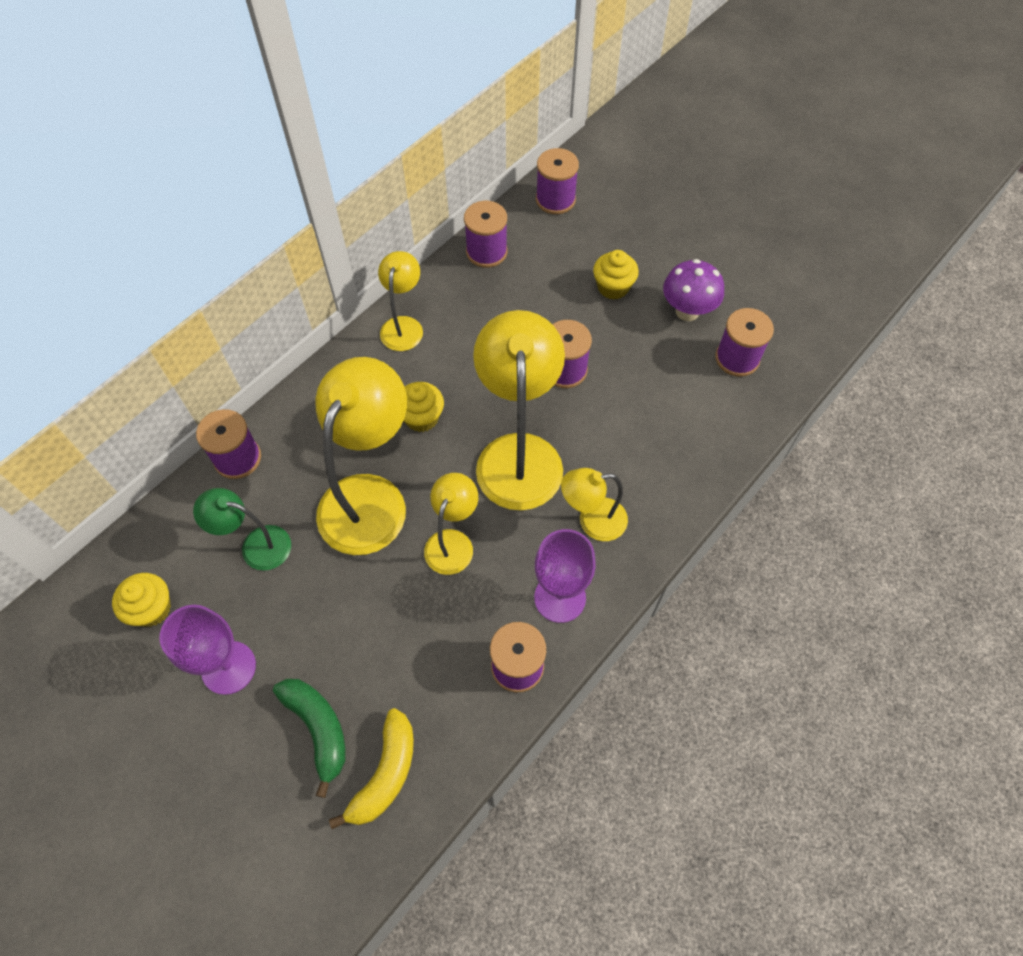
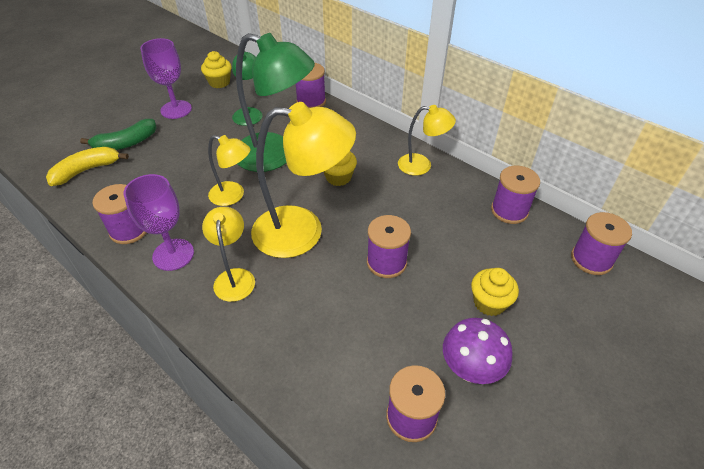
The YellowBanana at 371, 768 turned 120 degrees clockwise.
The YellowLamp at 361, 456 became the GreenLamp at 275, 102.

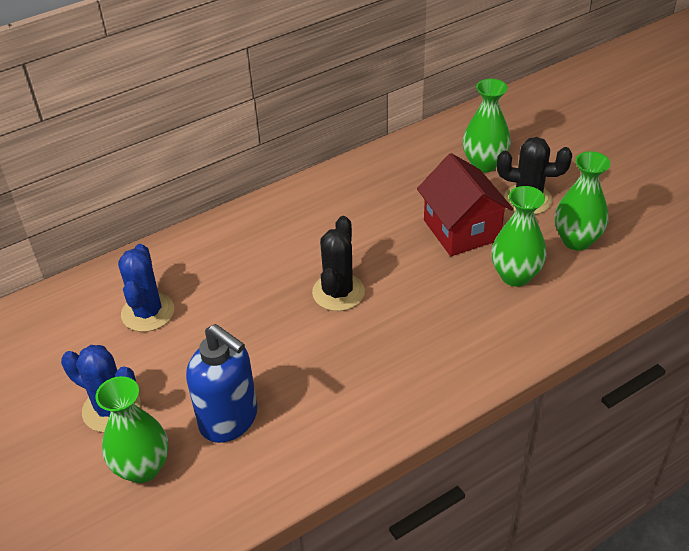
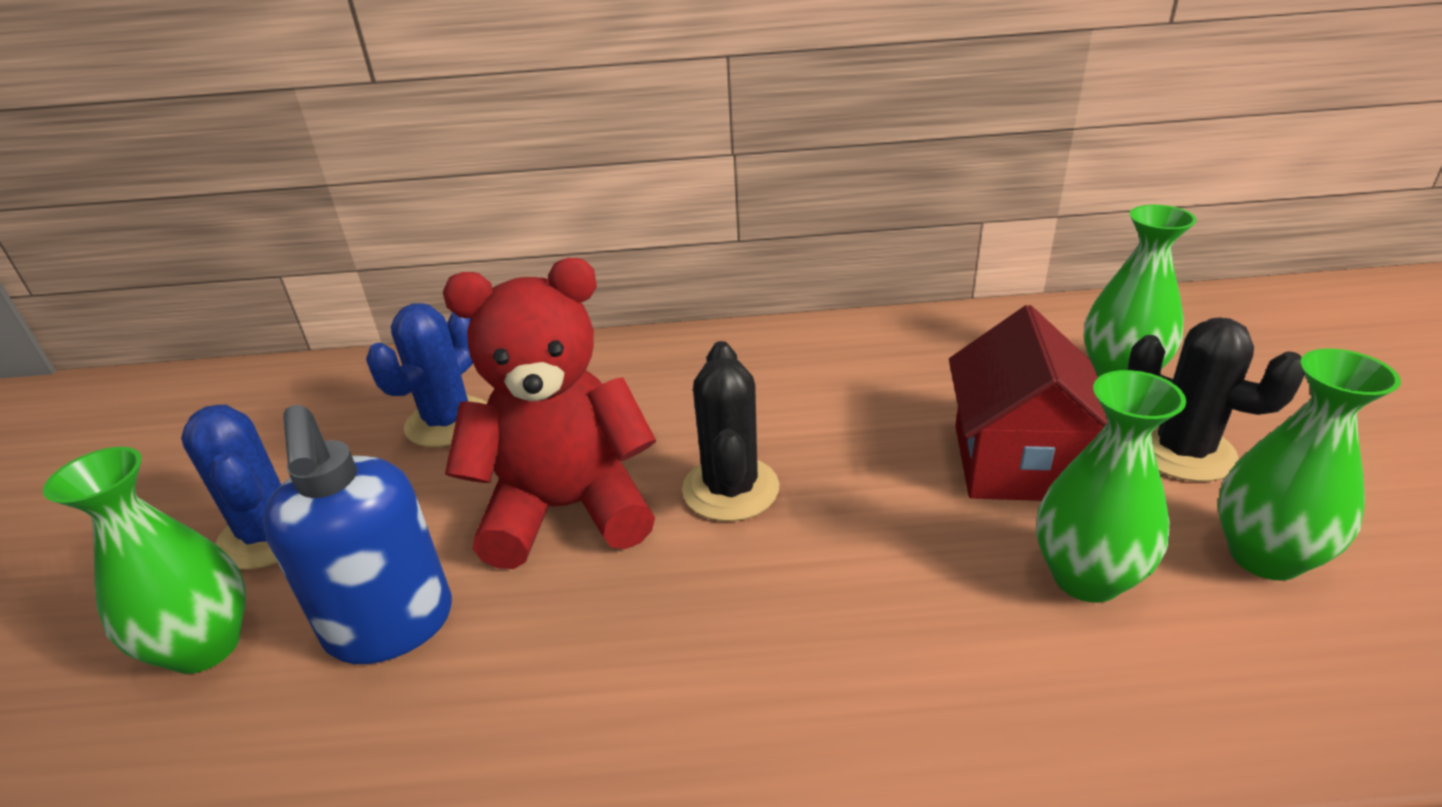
The RedTeddyBear at 549, 413 appeared.
The BlackCactus at 338, 263 turned 45 degrees counterclockwise.

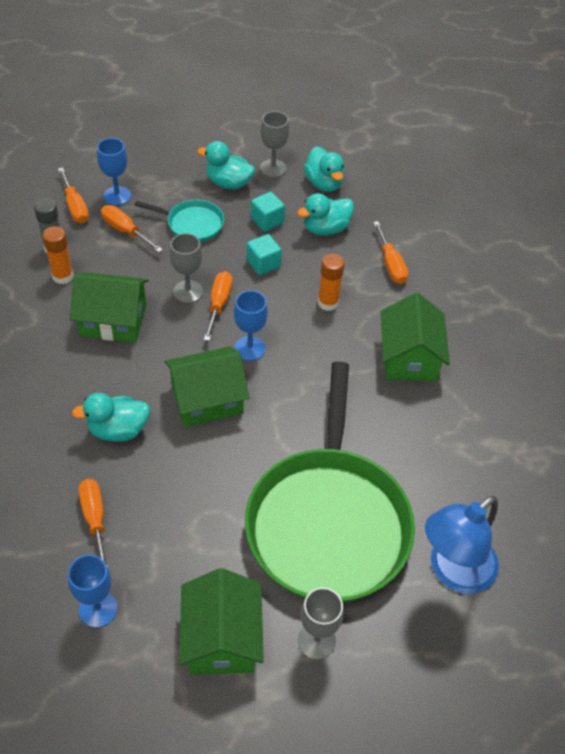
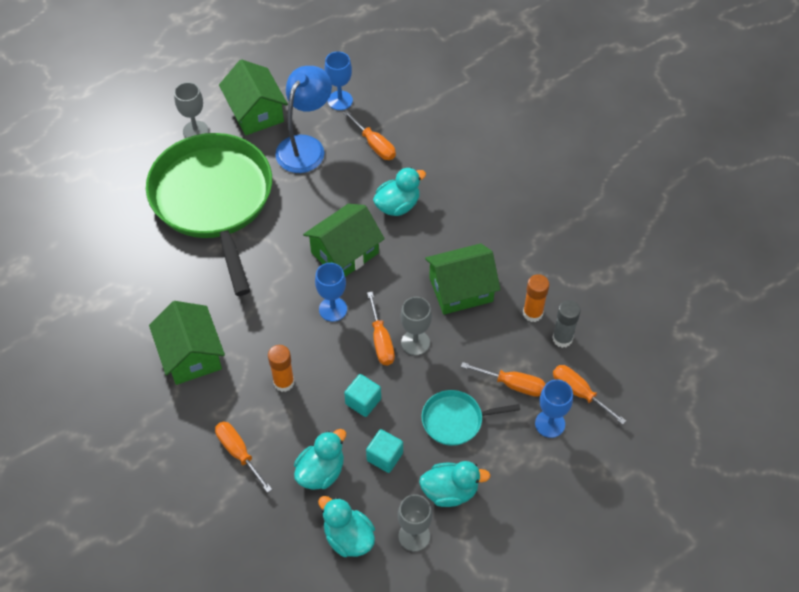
The BlueLamp moved from 462, 545 to 303, 119.

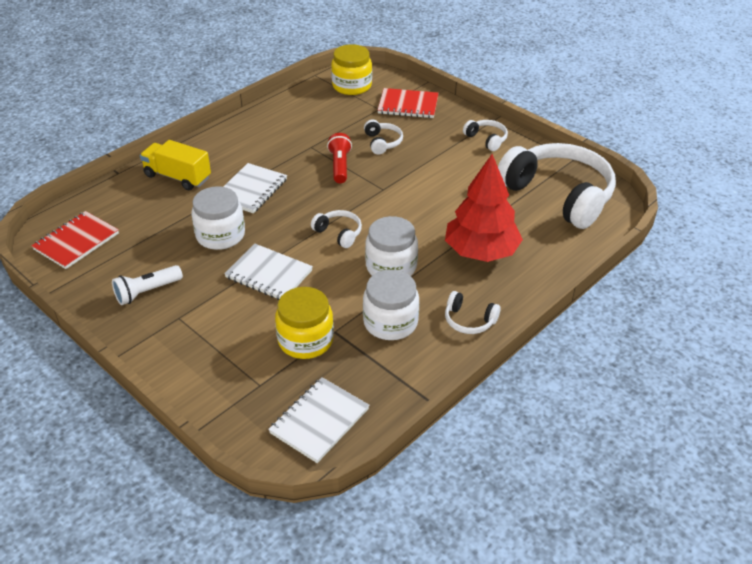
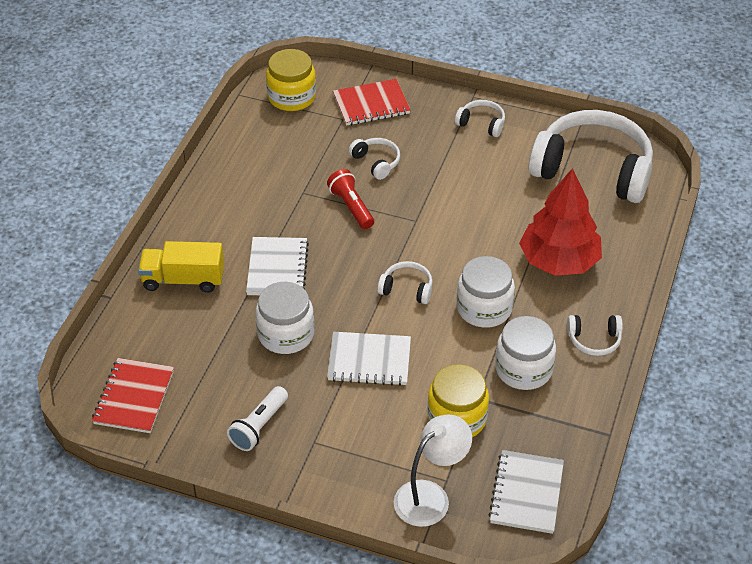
The WhiteLamp at 433, 470 appeared.

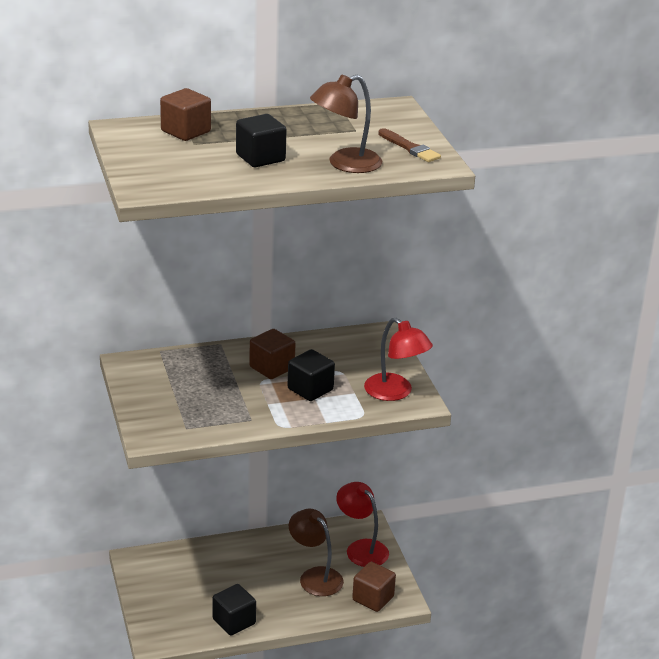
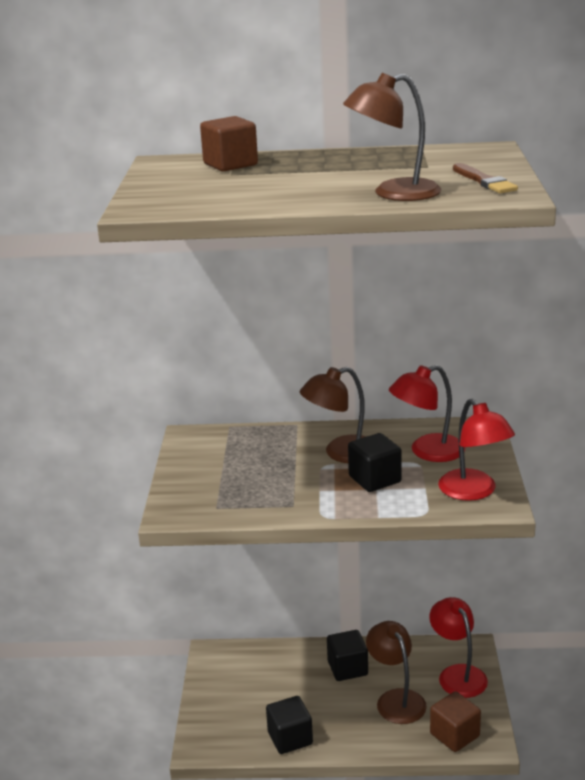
The BrownCube at 272, 354 was replaced by the BrownLamp at 333, 415.
The BlackCube moved from 261, 140 to 347, 655.
The RedLamp at 427, 413 appeared.

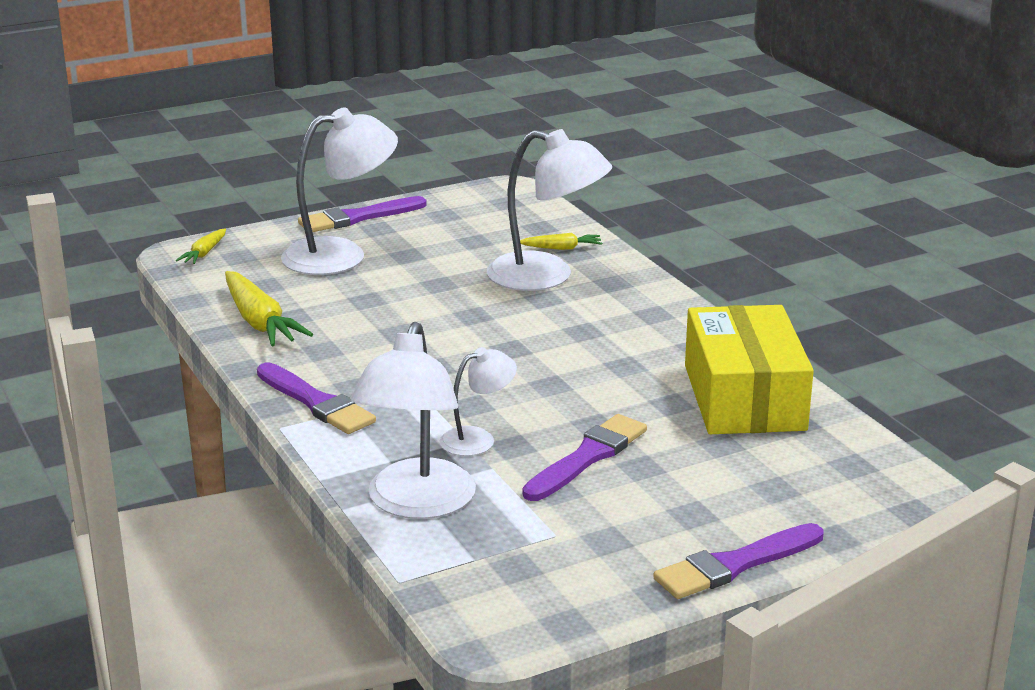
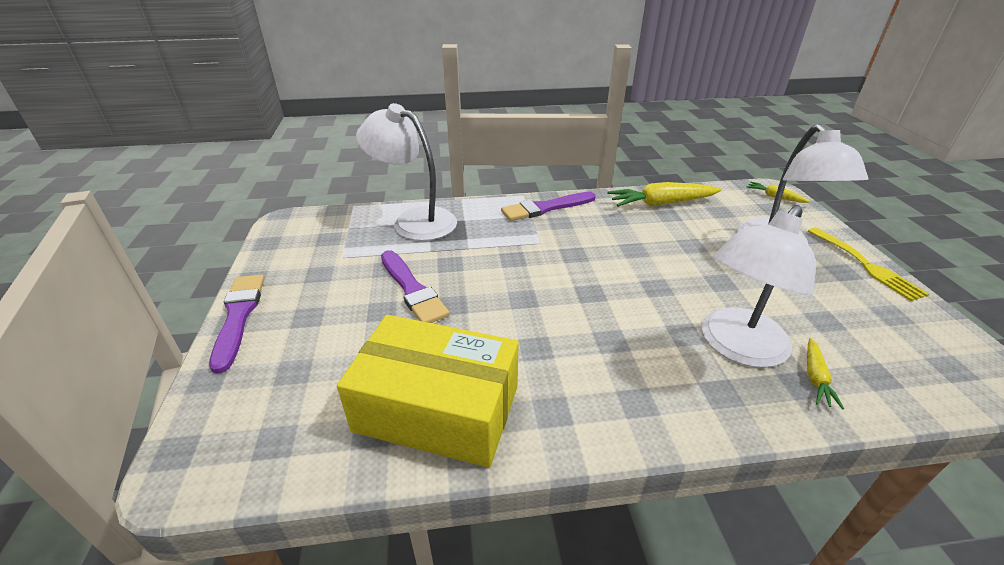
The PurpleBrush at 362, 214 was replaced by the YellowFork at 868, 264.
The WhiteLamp at 478, 401 disappeared.

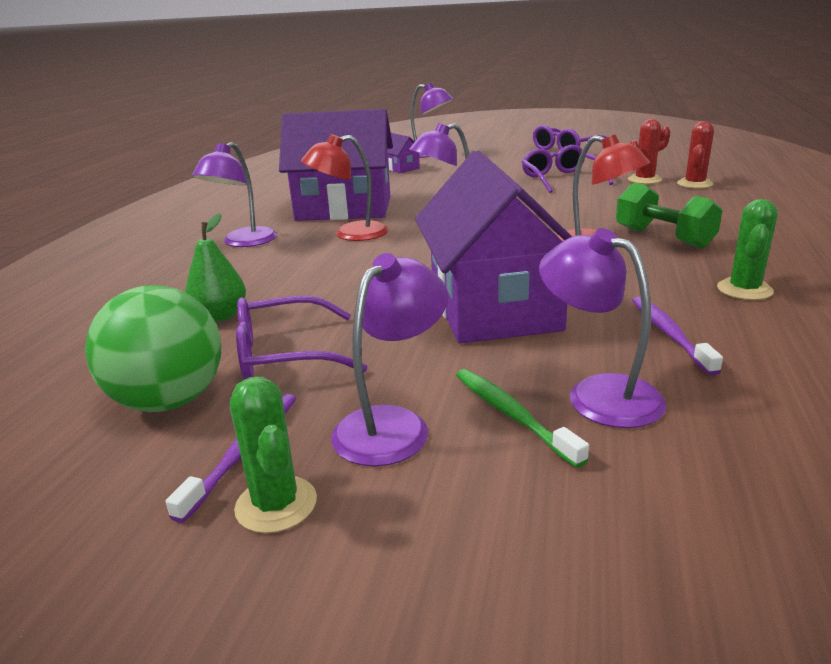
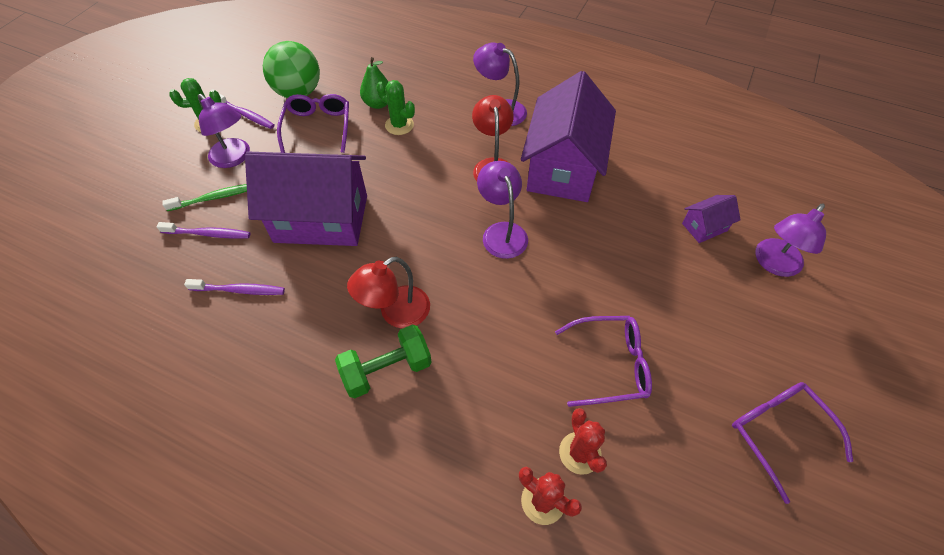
The PurpleLamp at 603, 328 was replaced by the PurpleToothbrush at 203, 230.
The GreenCactus moved from 747, 249 to 395, 107.

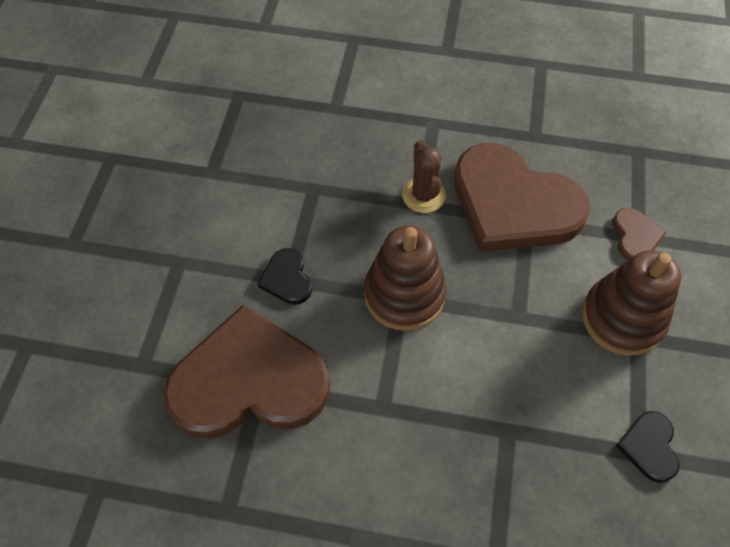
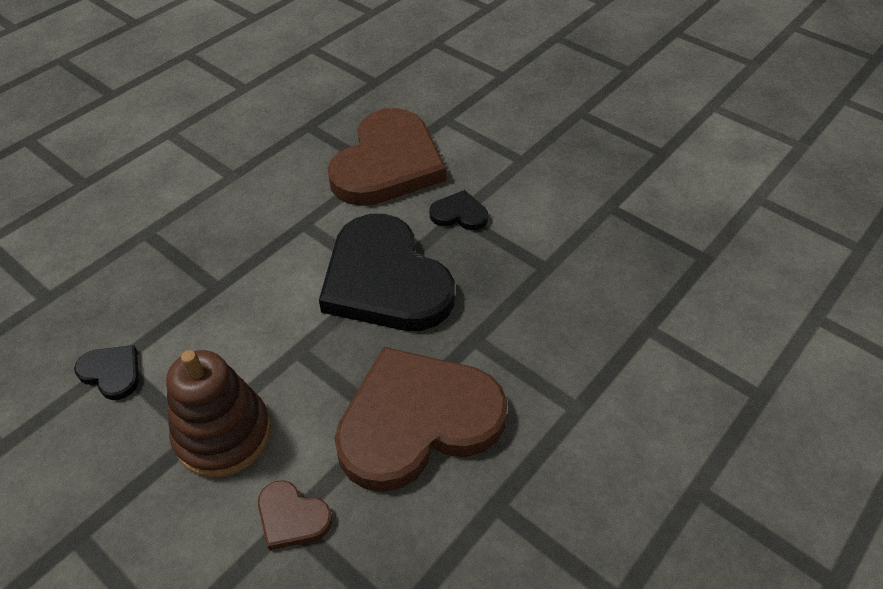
The BrownStackingToy at 405, 278 was replaced by the BlackHeart at 387, 272.
The BrownCactus at 424, 176 disappeared.

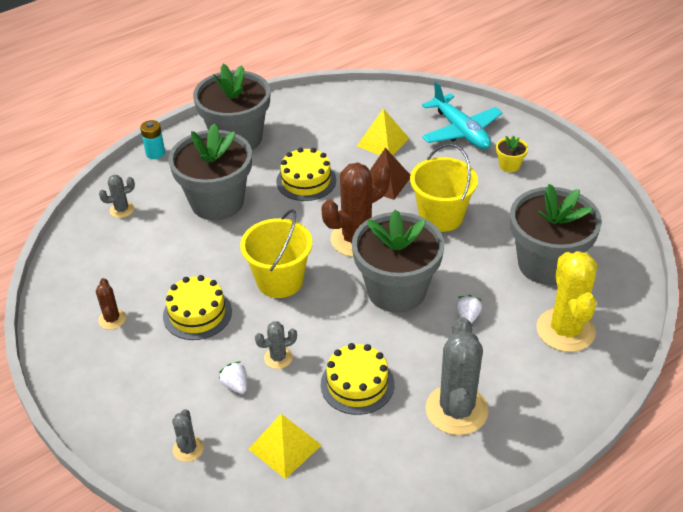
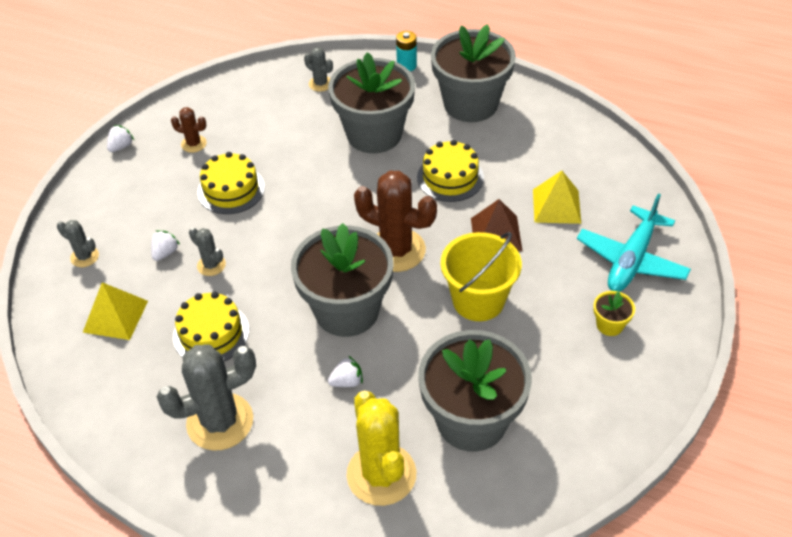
The GreyCactus at 188, 435 turned 60 degrees clockwise.
The WhiteStrawberry at 120, 138 appeared.
The BrownCactus at 111, 303 turned 60 degrees clockwise.
The YellowCactus at 566, 301 turned 75 degrees counterclockwise.
The YellowBucket at 276, 253 disappeared.

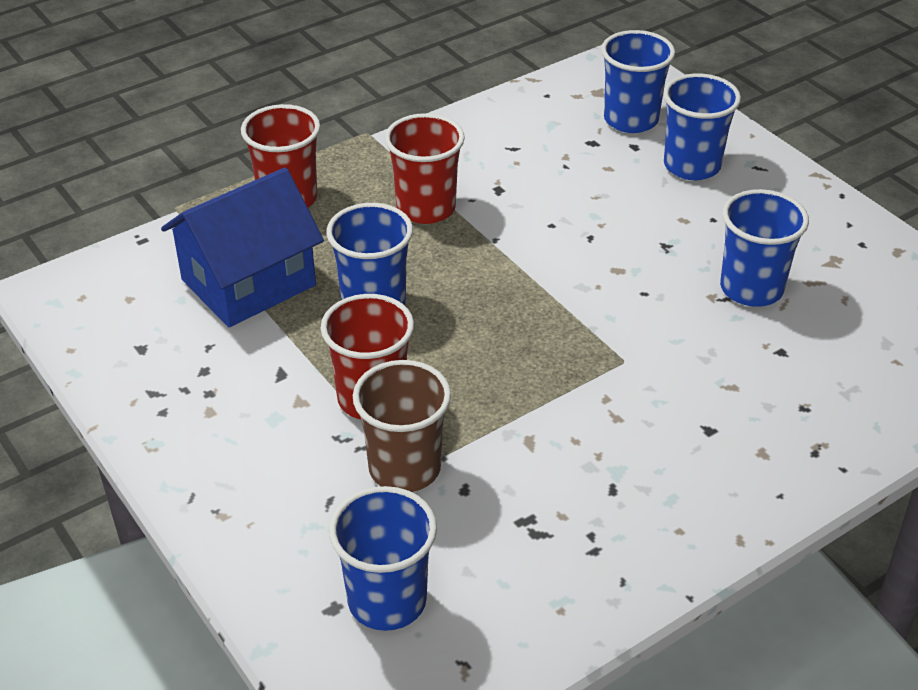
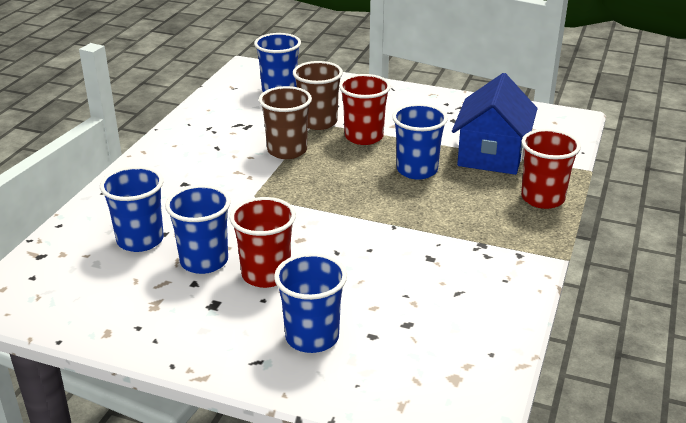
The BlueCup moved from 638, 81 to 132, 209.
The RedCup moved from 425, 168 to 262, 242.
The BrownCup at 285, 122 appeared.

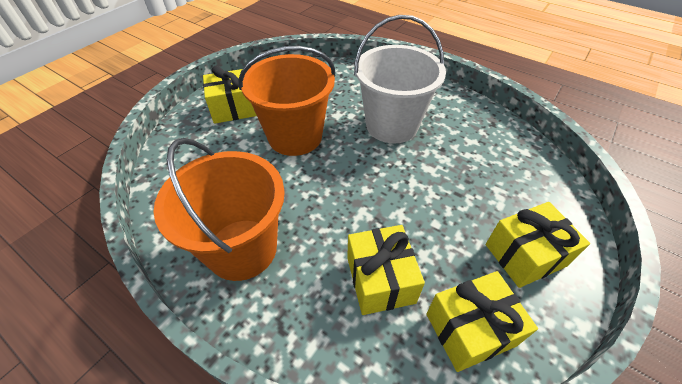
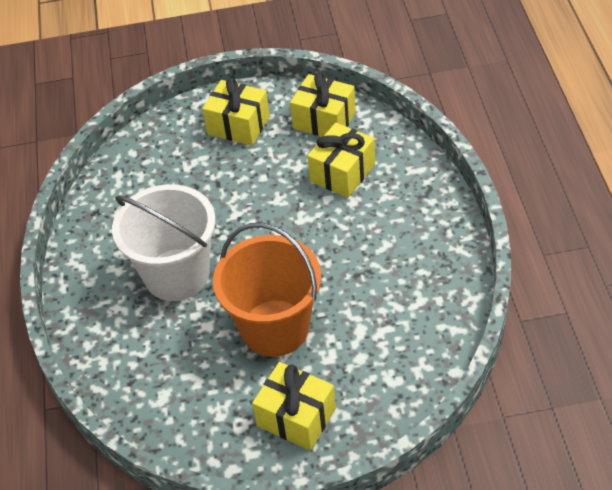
The OrangeBucket at 219, 209 disappeared.

